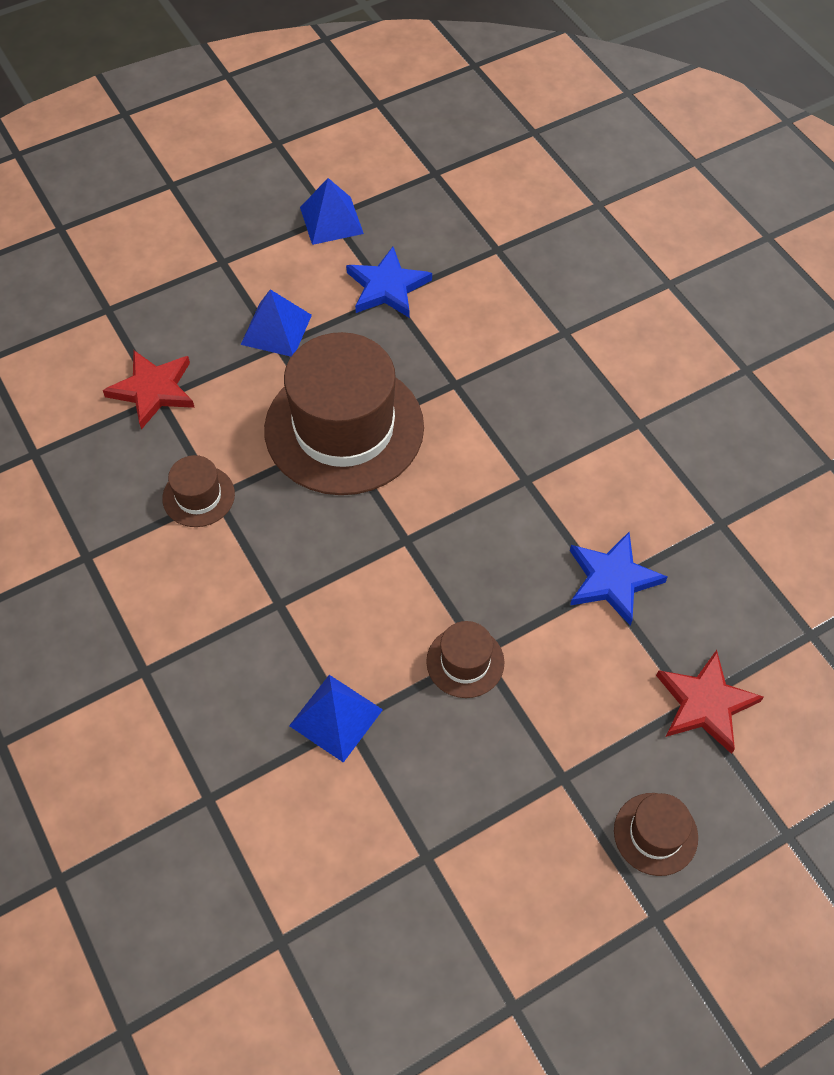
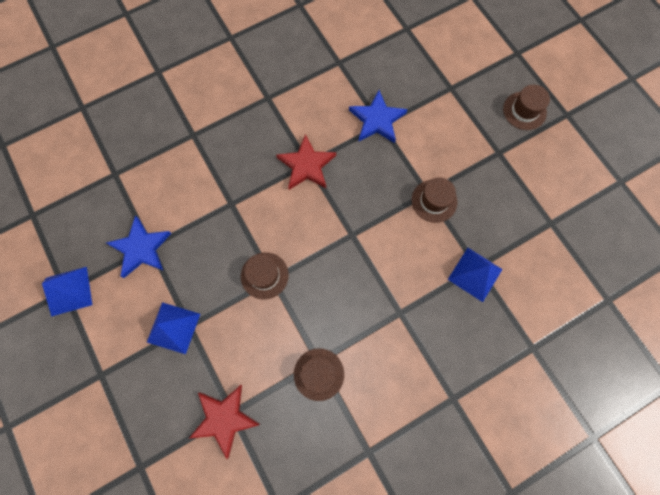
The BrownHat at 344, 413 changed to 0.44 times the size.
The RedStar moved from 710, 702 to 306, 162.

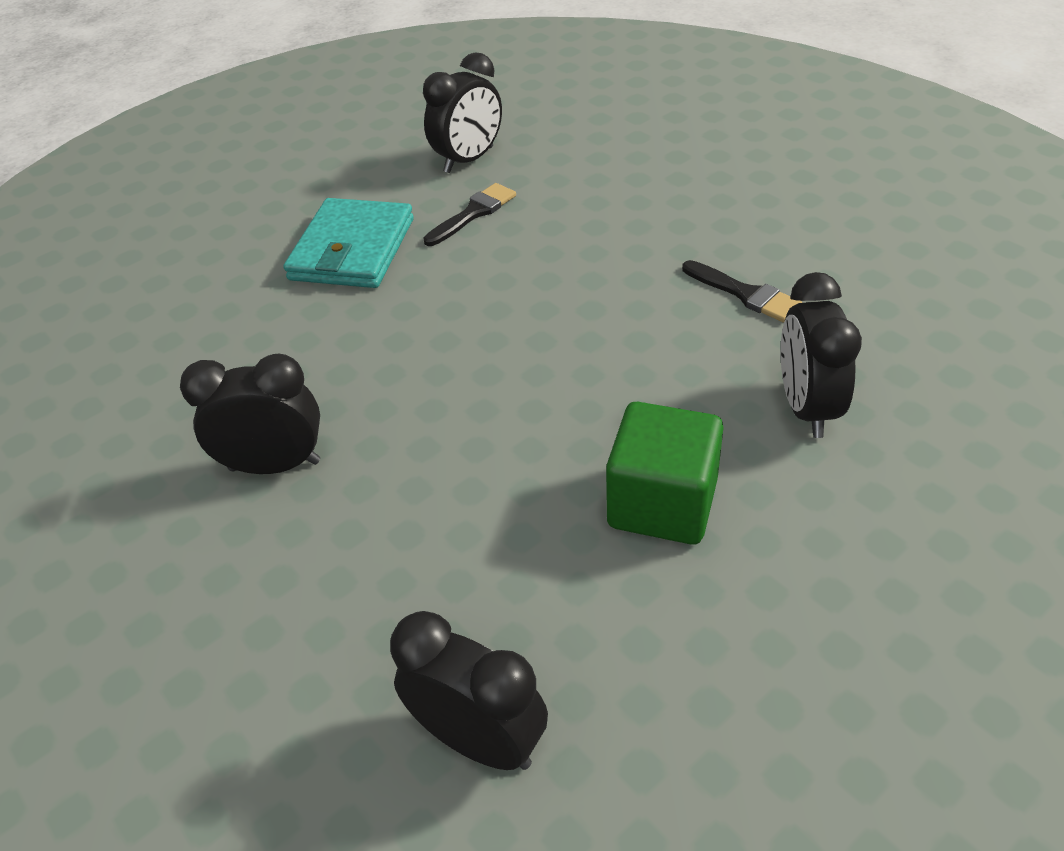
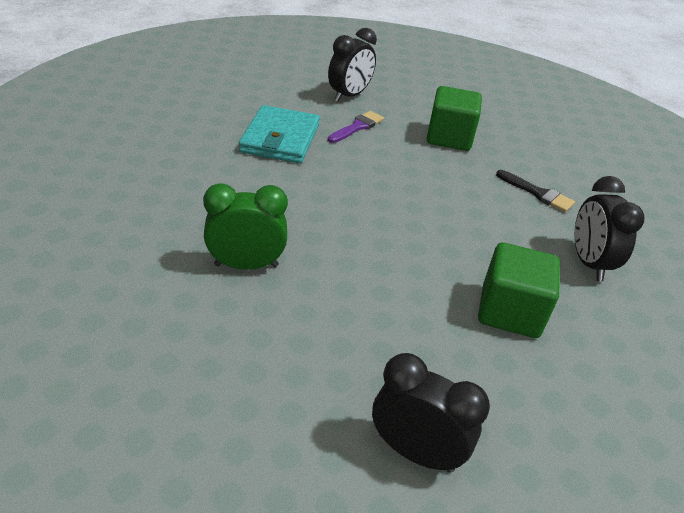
The BlackClock at 250, 414 became the GreenClock at 245, 226.
The BlackBrush at 469, 214 became the PurpleBrush at 356, 127.
The GreenCube at 454, 118 appeared.

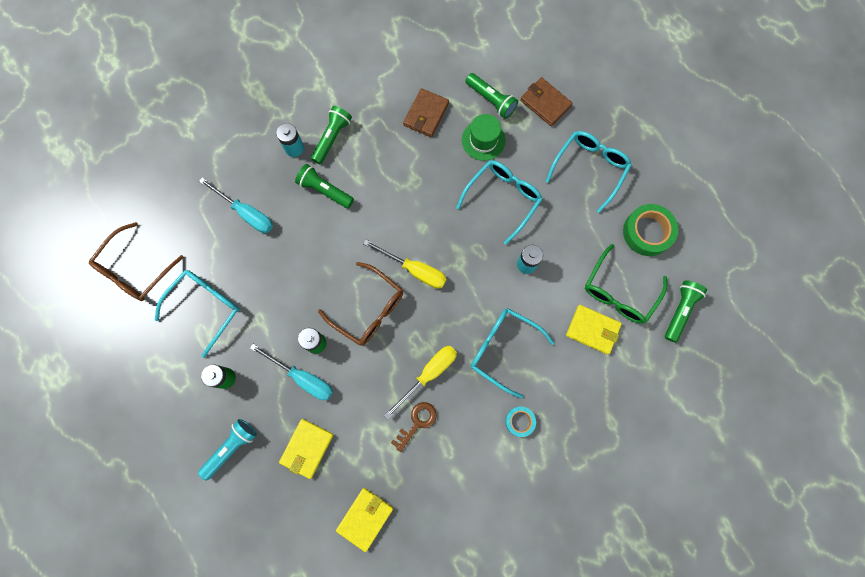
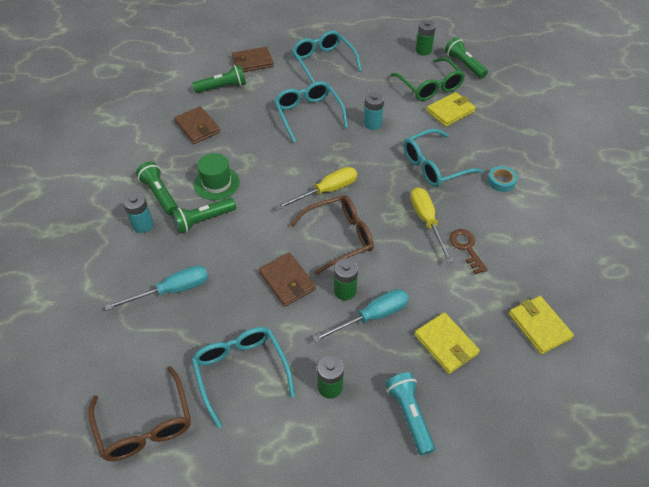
The GreenHat moved from 484, 137 to 217, 176.
The BrownWallet at 287, 280 appeared.
The GreenBattery at 426, 37 appeared.
The GreenTape at 650, 230 disappeared.

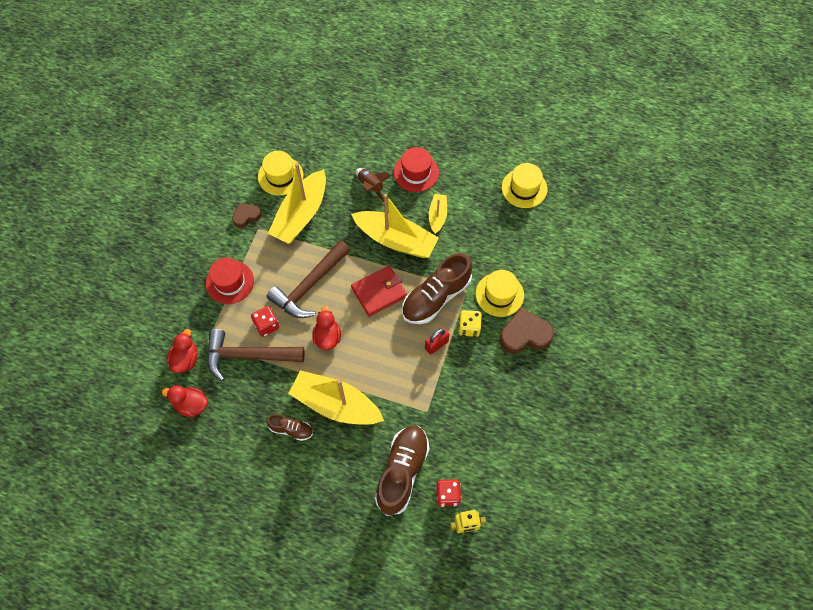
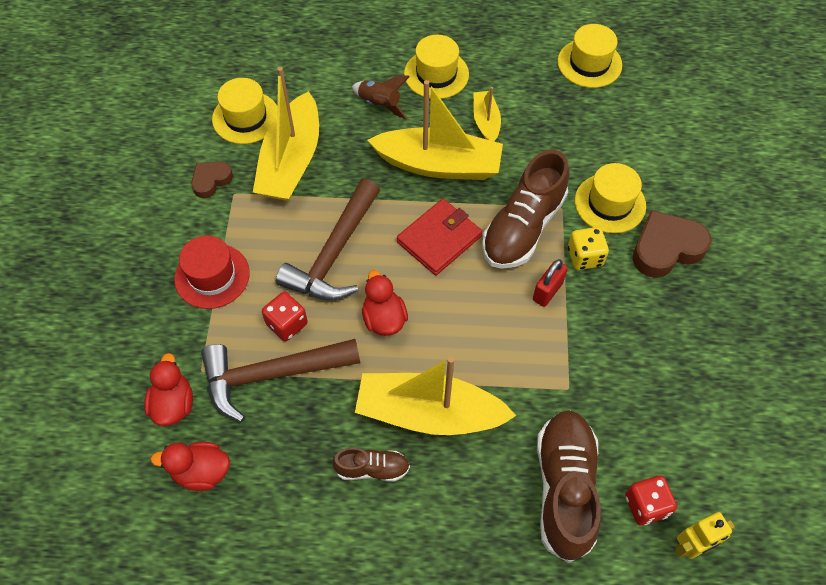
The RedHat at 416, 169 became the YellowHat at 436, 67.

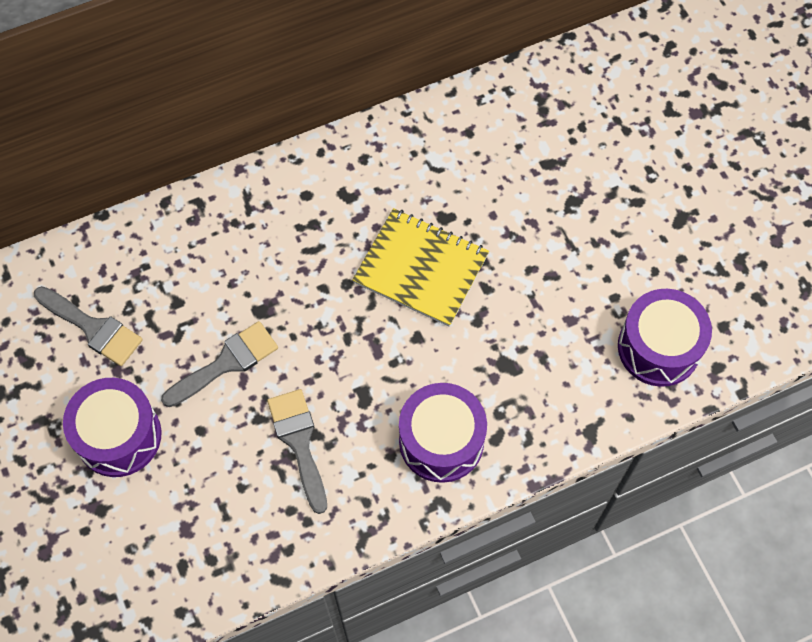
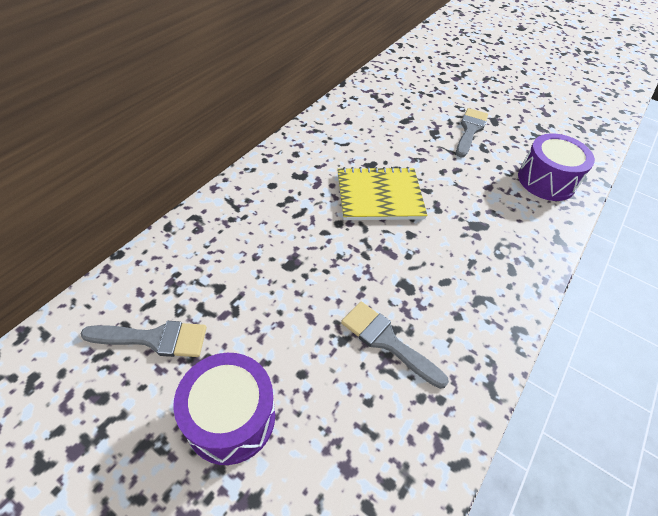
The GreyBrush moved from 219, 364 to 472, 132.
The PurpleDrum at 443, 433 disappeared.

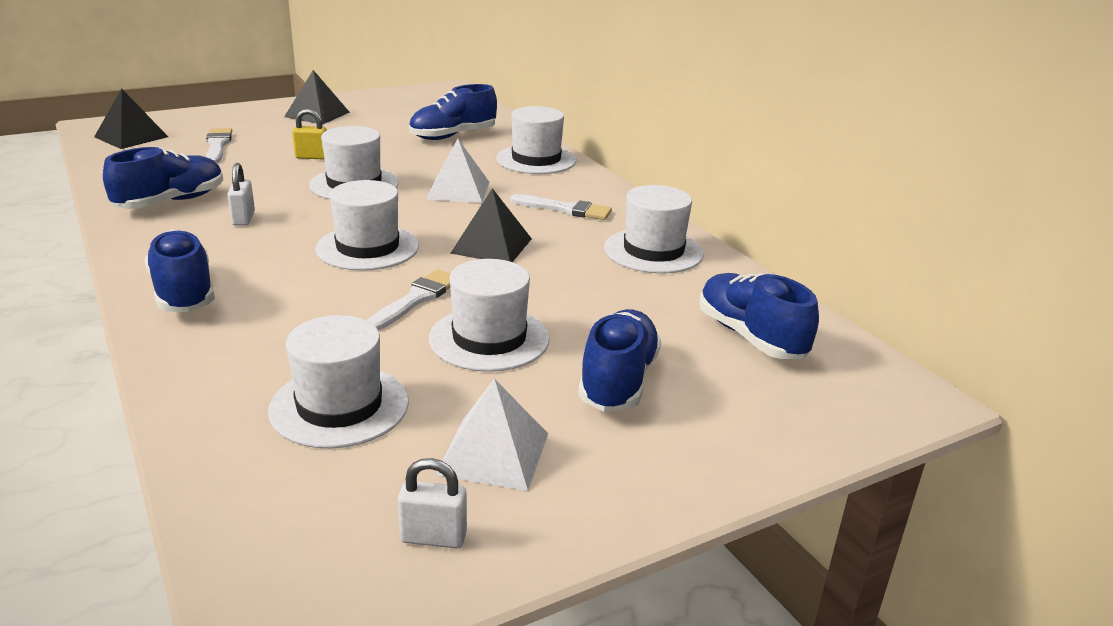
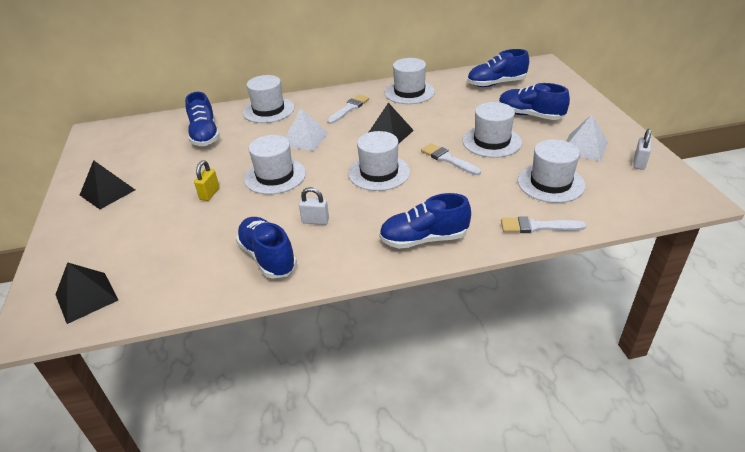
The WhiteBrush moved from 219, 145 to 543, 224.

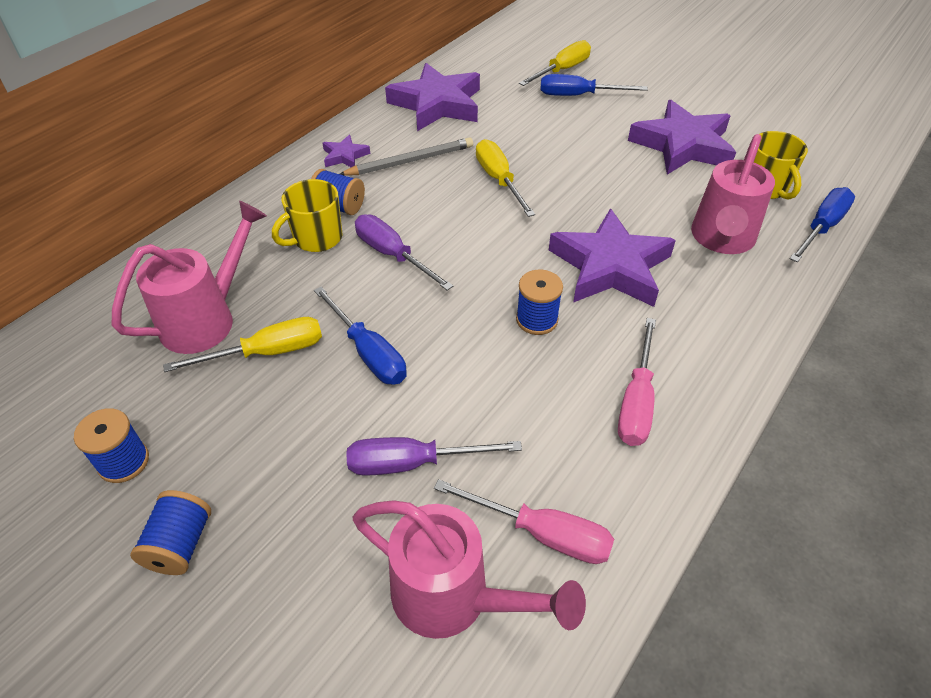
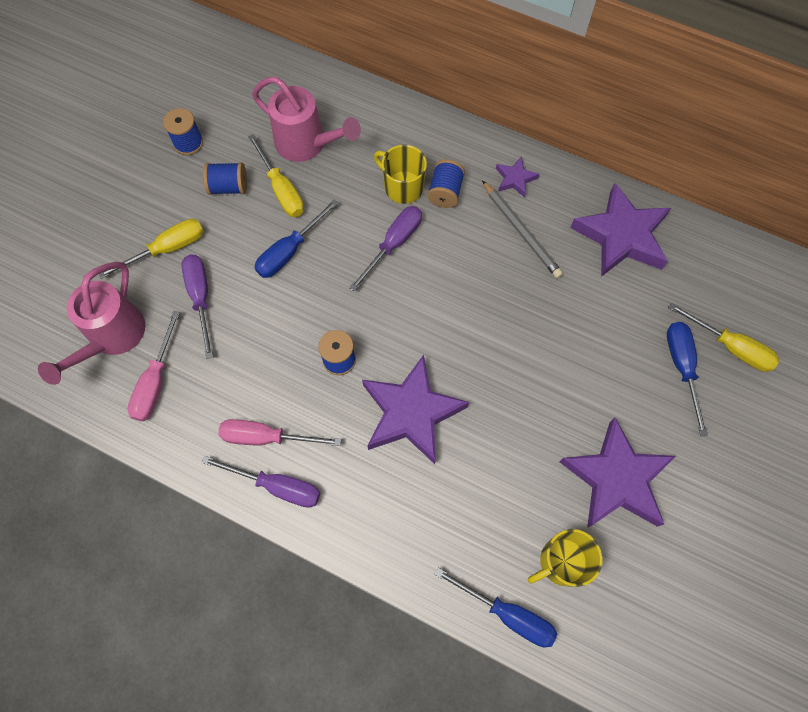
The YellowScrewdriver moved from 505, 178 to 151, 249.
The PurpleScrewdriver at 260, 482 appeared.
The BlueSpool moved from 170, 532 to 225, 178.
The PinkWateringCan at 733, 194 disappeared.

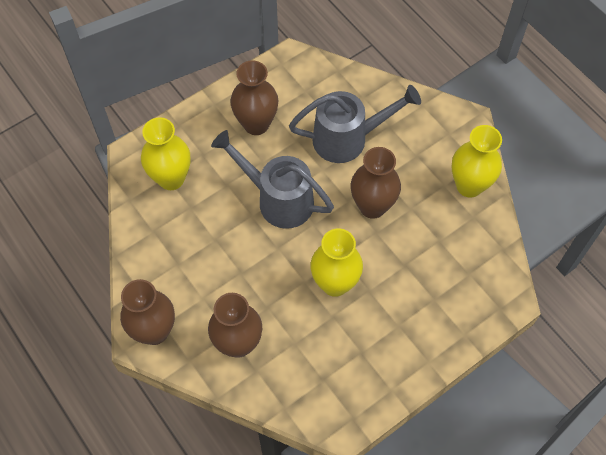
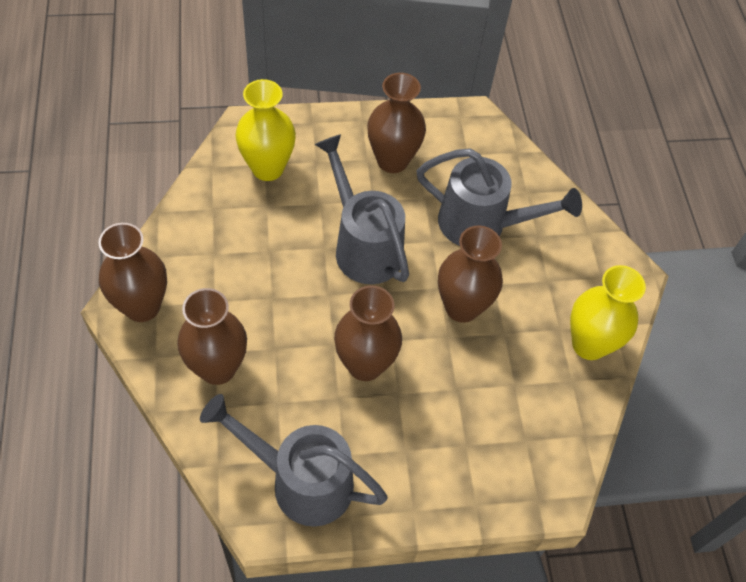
The GreyWateringCan at 294, 460 appeared.
The YellowVase at 336, 262 became the BrownVase at 368, 333.

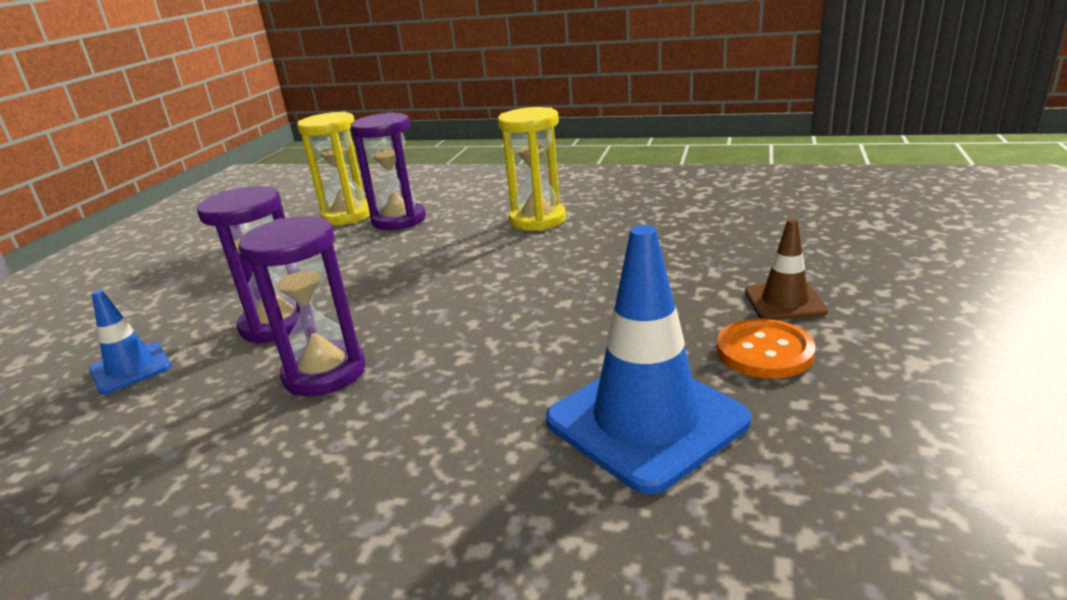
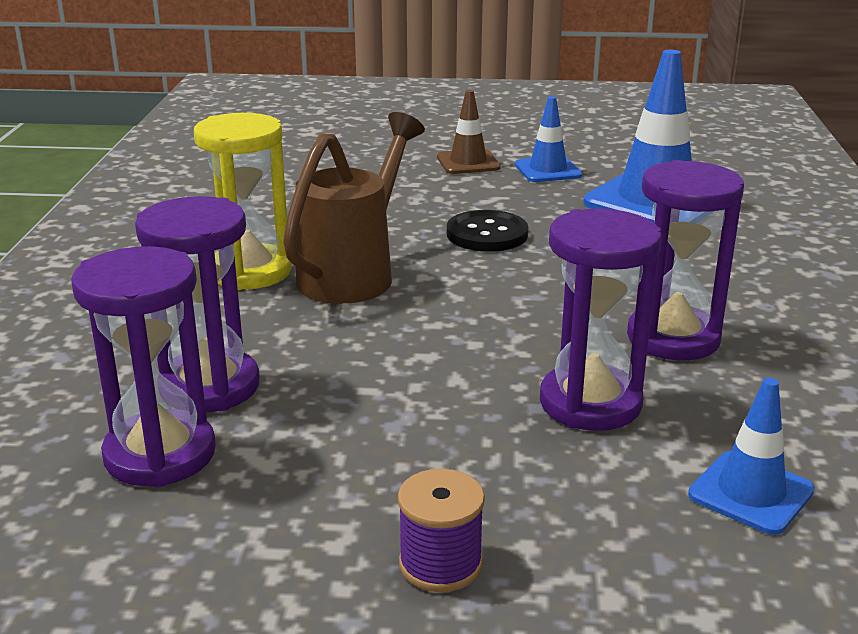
The YellowHourglass at 333, 168 became the PurpleHourglass at 143, 366.
The BrownWateringCan at 354, 208 appeared.
The PurpleSpool at 441, 530 appeared.
The BlackButton at 487, 231 appeared.
The OrangeButton at 766, 349 was replaced by the BlueTrafficCone at 548, 139.

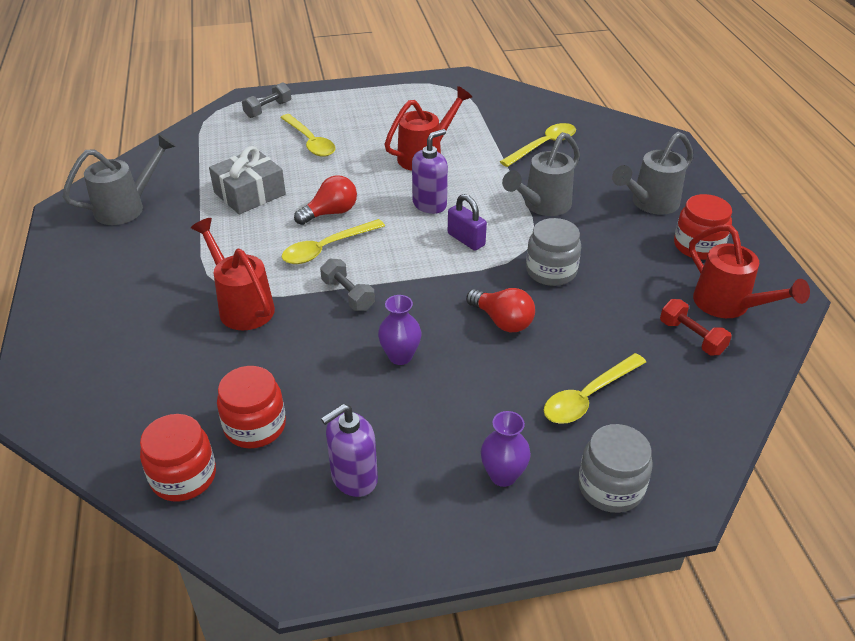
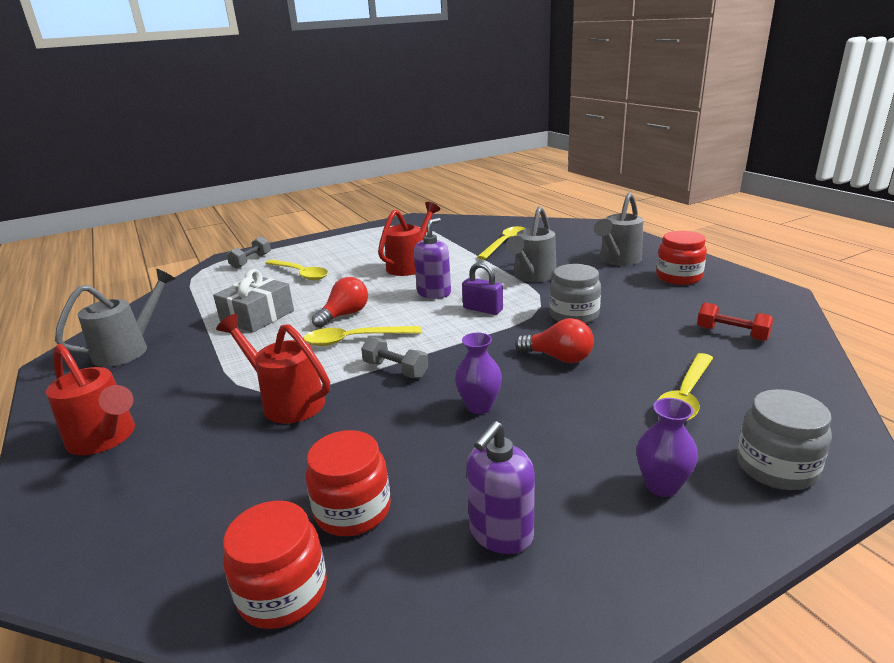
The RedWateringCan moved from 749, 271 to 90, 399.
The YellowSpoon at 333, 241 turned 45 degrees clockwise.

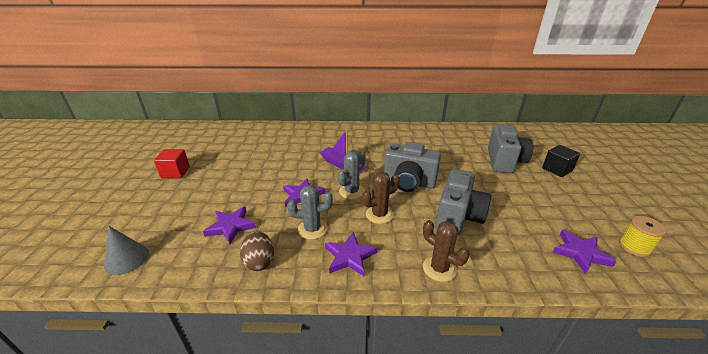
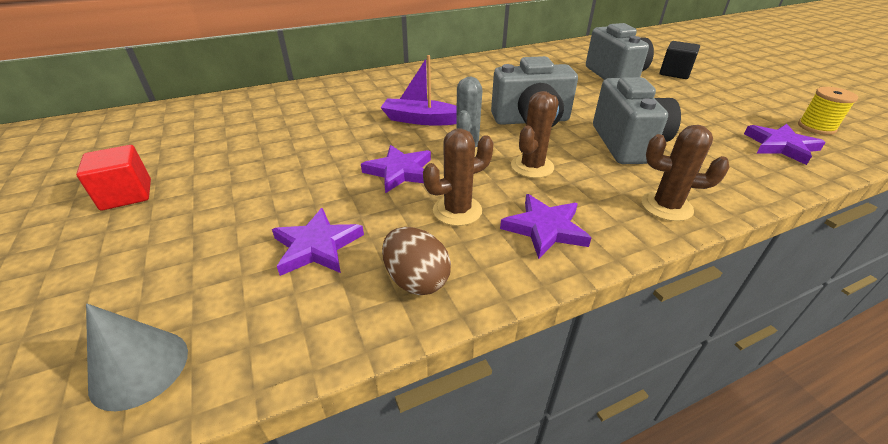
The GreyCactus at 310, 212 became the BrownCactus at 458, 177.

